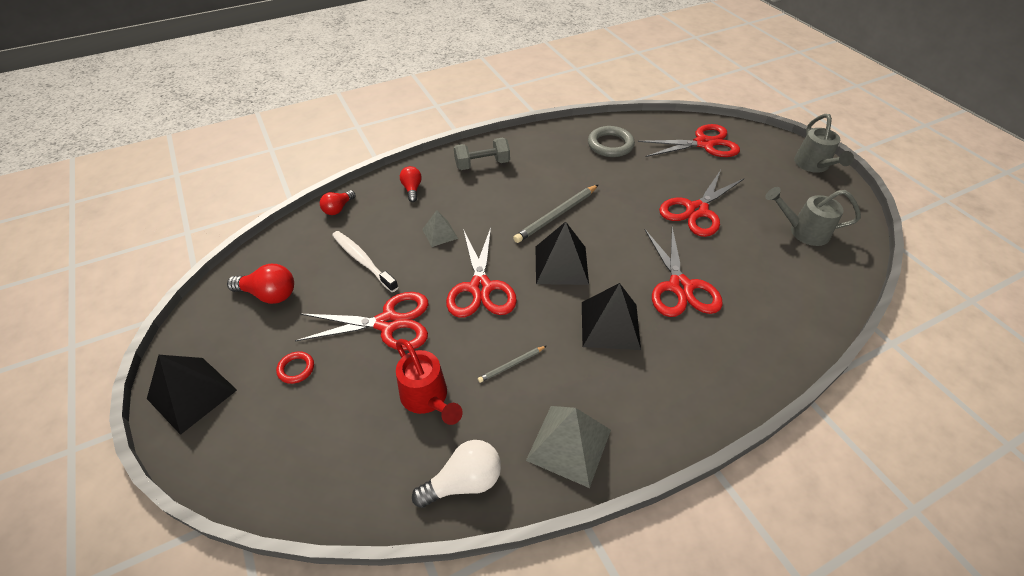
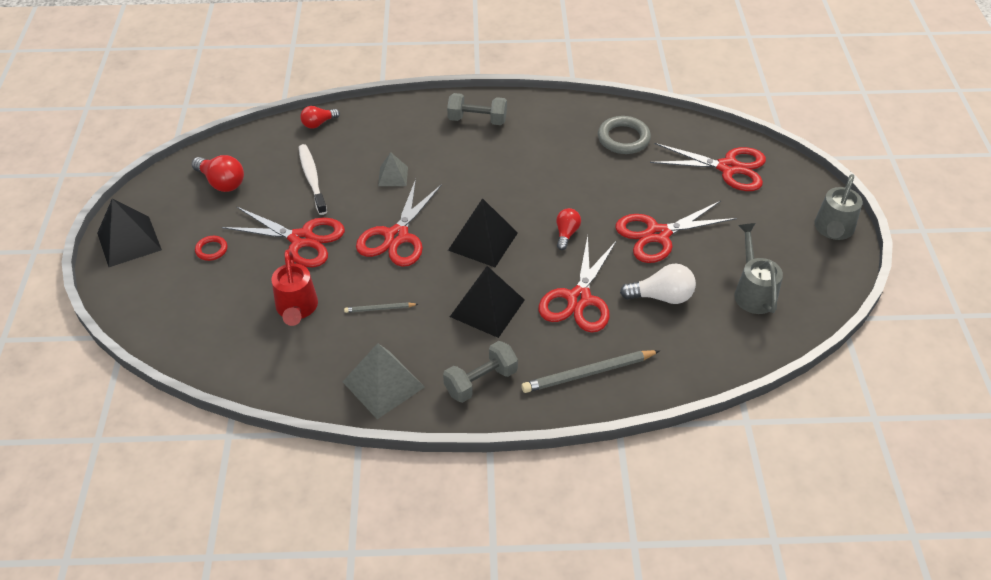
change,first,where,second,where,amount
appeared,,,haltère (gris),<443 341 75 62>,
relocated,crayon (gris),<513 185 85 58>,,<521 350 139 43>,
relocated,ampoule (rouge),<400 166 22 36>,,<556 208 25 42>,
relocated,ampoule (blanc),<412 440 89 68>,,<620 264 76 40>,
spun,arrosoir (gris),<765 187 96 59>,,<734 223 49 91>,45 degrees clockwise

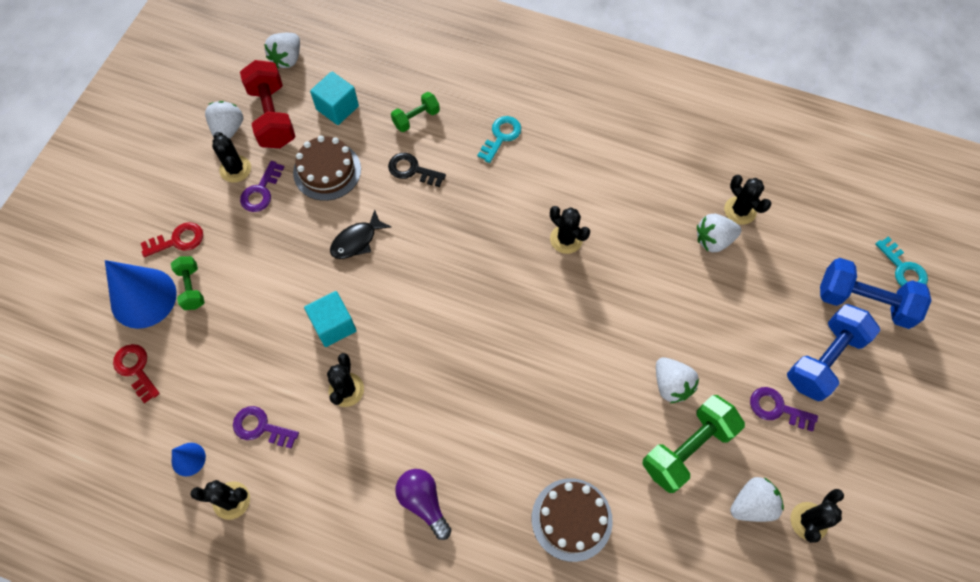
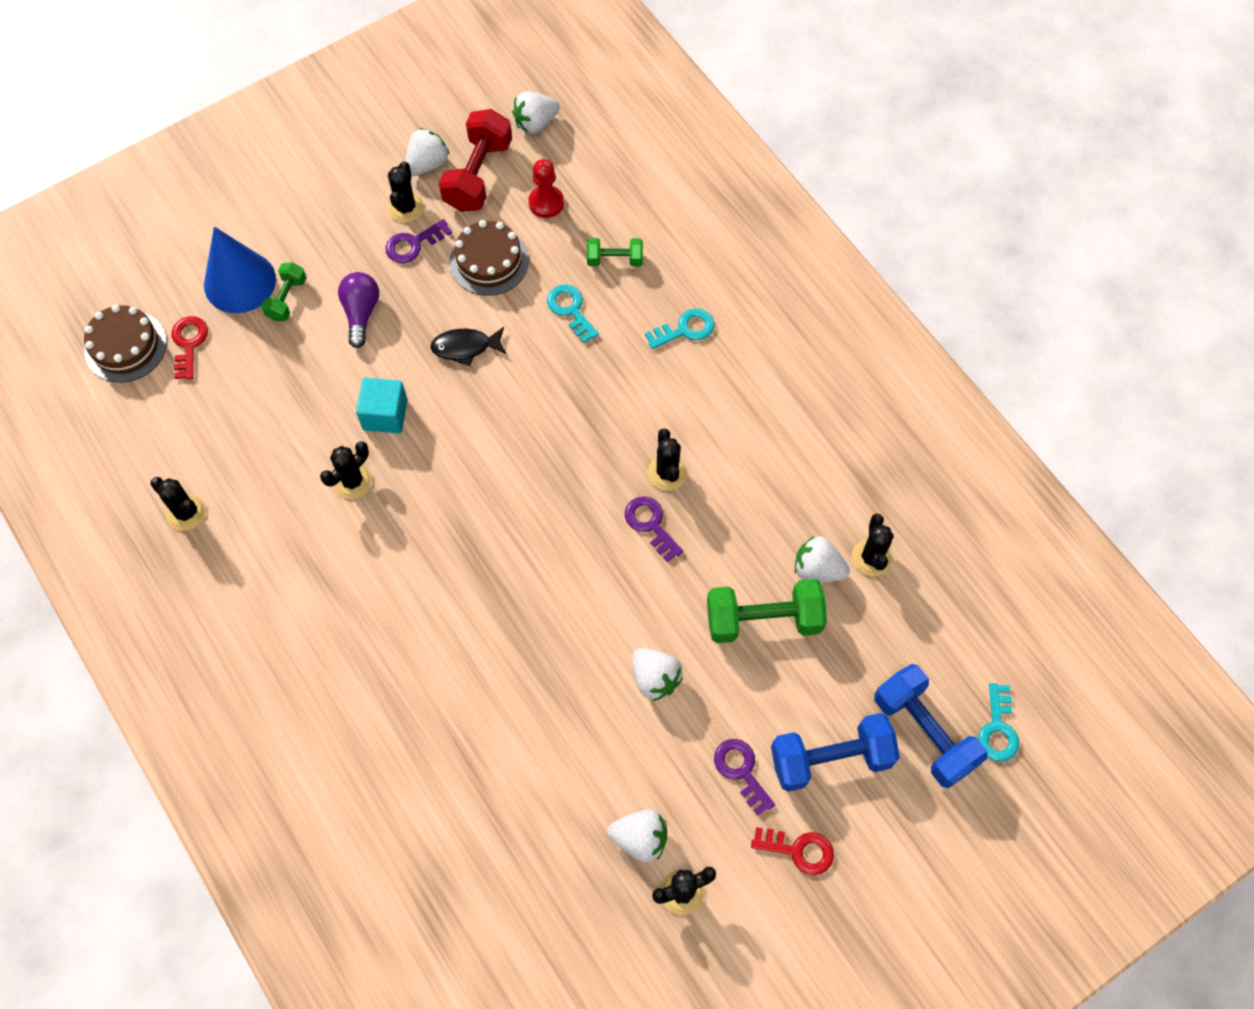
change,first,where,second,where,amount
relocated,gâteau (marron),<532 478 81 84>,,<84 304 83 79>,
relocated,ampoule (violet),<395 469 56 71>,,<338 272 41 76>,
exchanged,cube (turquoise),<310 71 49 54>,pion (rouge),<529 159 35 59>,
colour,clé (noir),<388 153 58 34>,clé (turquoise),<547 284 52 59>,
relocated,clé (violet),<233 406 66 43>,,<625 496 58 66>,
spun,fraise (blanc),<656 357 43 46>,,<632 648 51 53>,45 degrees counterclockwise
relocated,haltère (vert),<642 395 103 98>,,<707 579 120 64>,
relocated,clé (rouge),<141 222 62 35>,,<751 827 83 48>,
missing,cône (bleu),<172 443 34 33>,,,

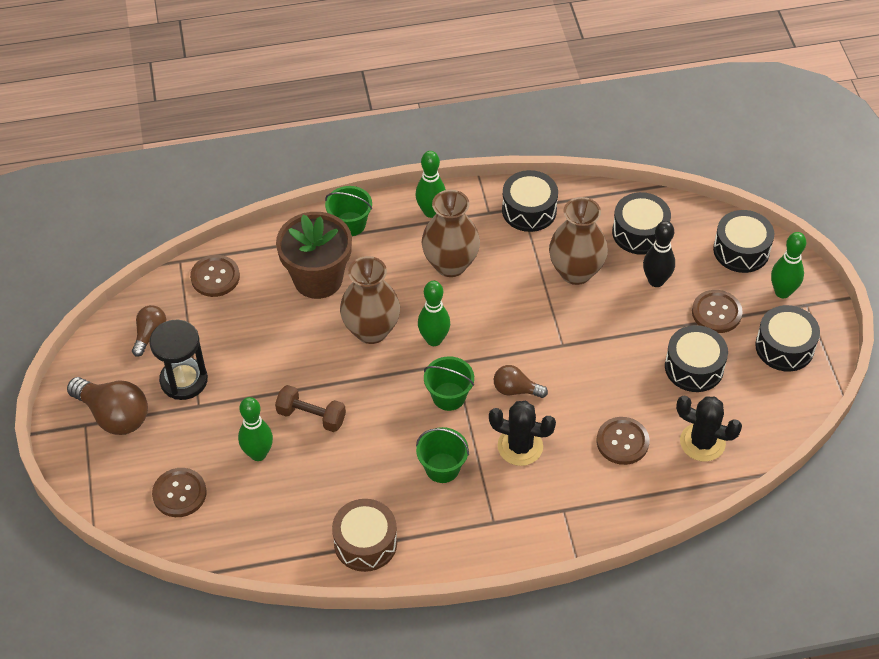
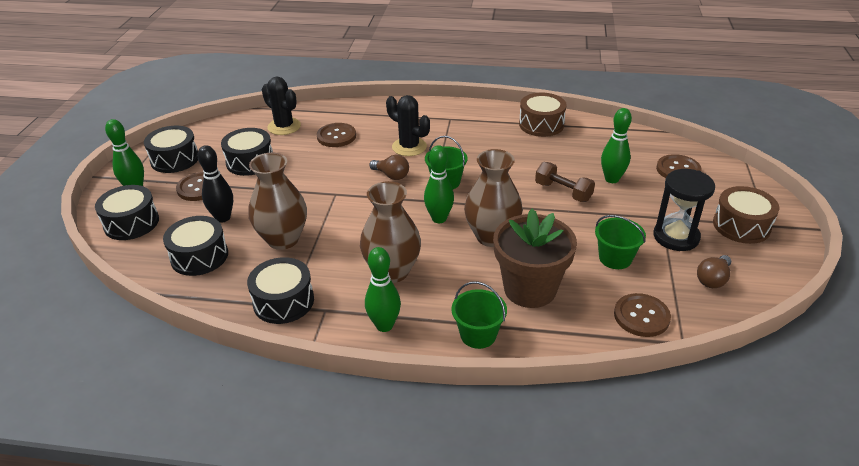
change,first,where,second,where,amount
relocated,seau (vert),<416 427 53 56>,,<595 215 51 54>,
exchanged,ampoule (marron),<67 377 81 58>,tambour (marron),<713 186 66 58>,

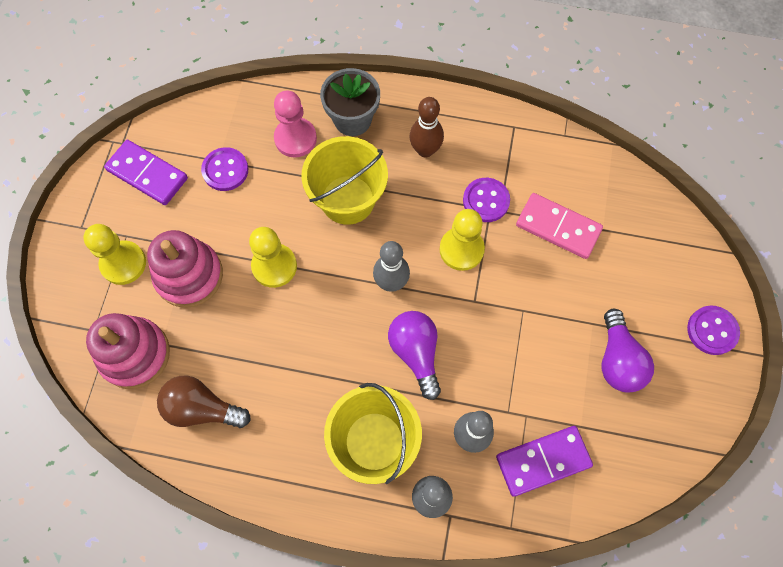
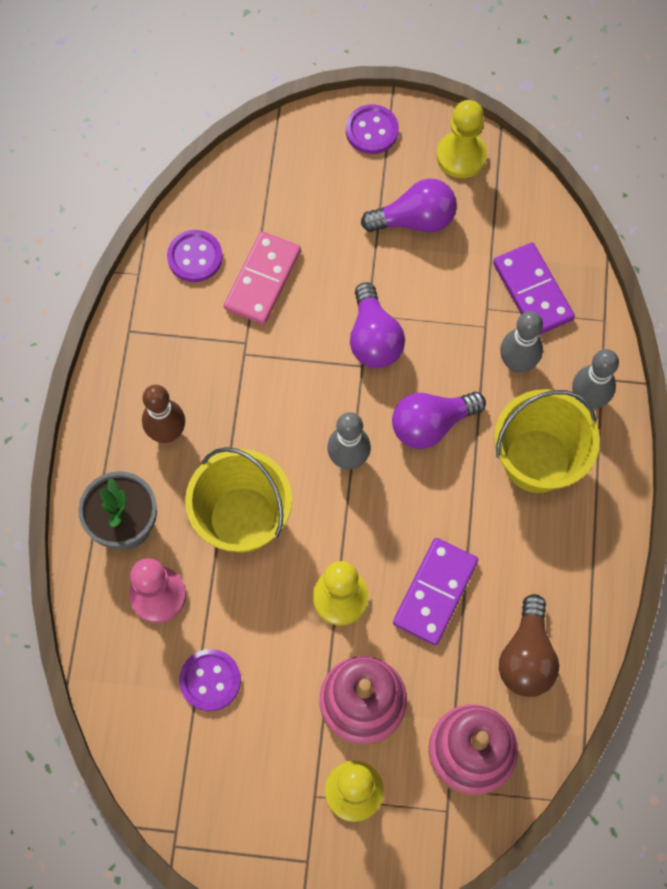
change,first,where,second,where,amount
relocated,bouton (violet),<463 178 47 44>,,<167 230 56 52>,
appeared,,,ampoule (violet),<350 282 55 86>,
relocated,domino (violet),<104 140 84 65>,,<393 538 85 107>,
relocated,pion (jaune),<439 209 46 62>,,<437 100 50 78>,

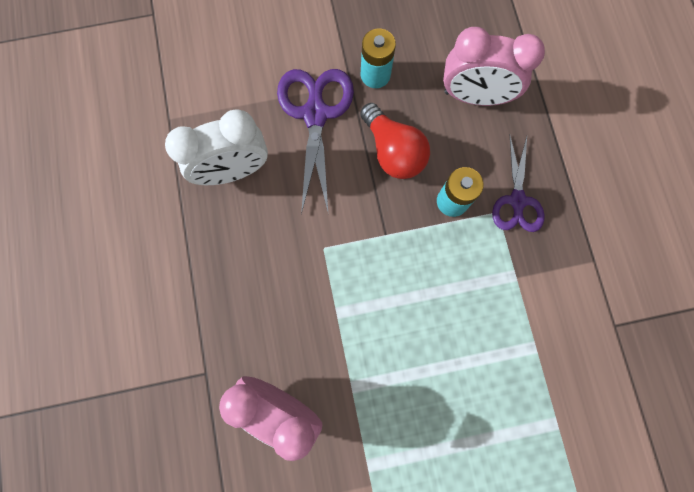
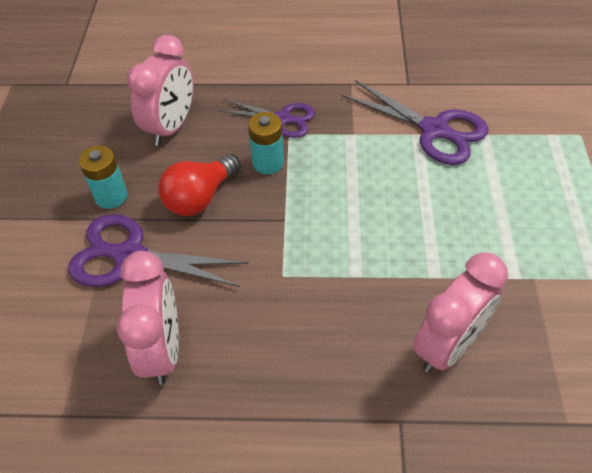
change,first,where,second,where,amount
colour,réveil (blanc),<165 110 103 75>,réveil (rose),<117 251 62 134>,
spun,ampoule (rouge),<360 103 70 76>,,<158 154 83 62>,150 degrees clockwise
appeared,,,ciseaux (violet),<341 80 147 85>,

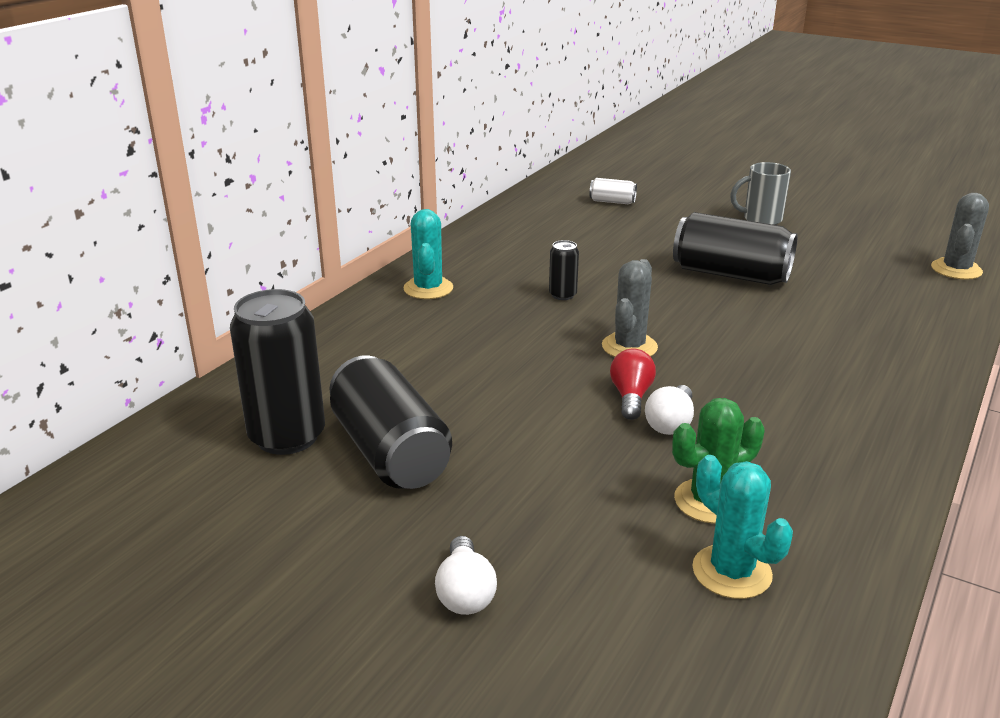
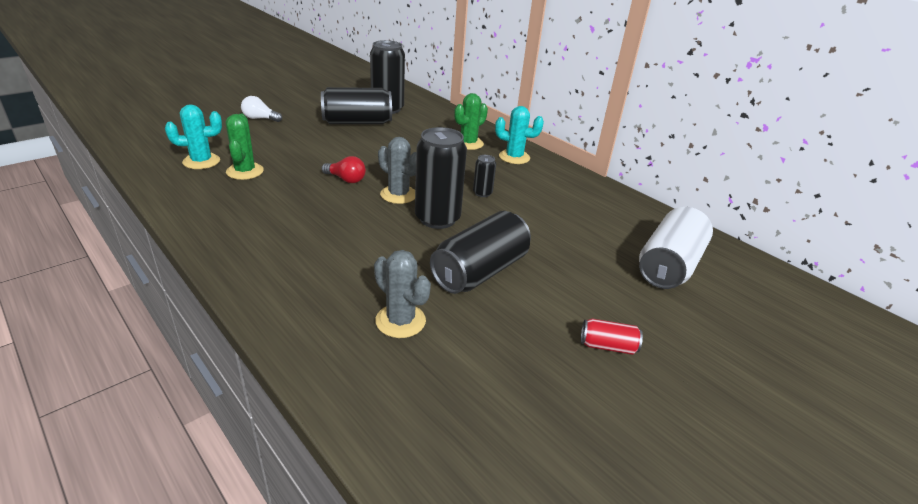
change,first,where,second,where,amount
relocated,cactus (gris),<931 193 58 87>,,<374 250 57 88>,
appeared,,,canette (noir),<415 127 52 102>,
appeared,,,cactus (vert),<454 93 34 57>,
exchanged,tasse (gris),<730 162 61 63>,canette (rouge),<581 318 62 37>,
size,canette (blanc),<589 178 48 26>,,<639 207 74 82>,x2.12
missing,ampoule (blanc),<645 385 49 50>,,,

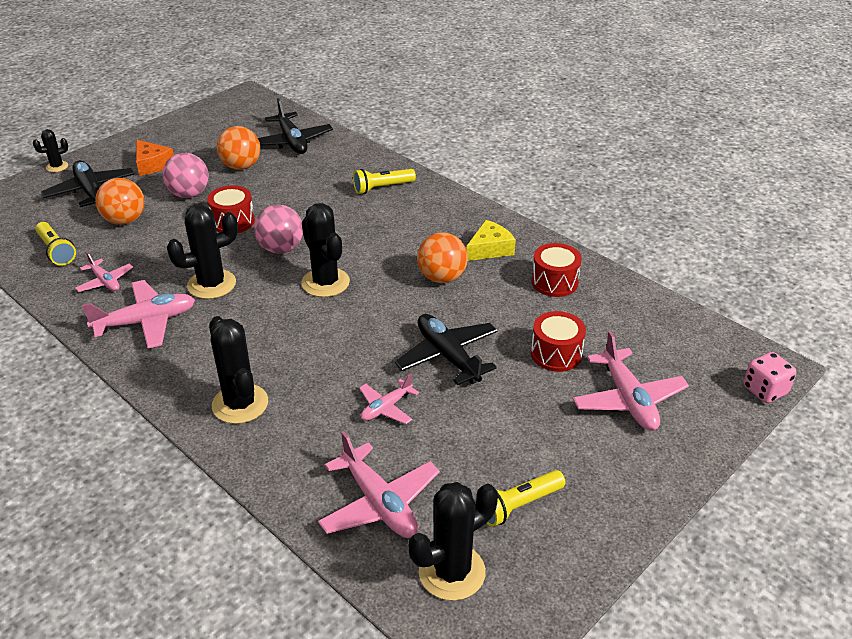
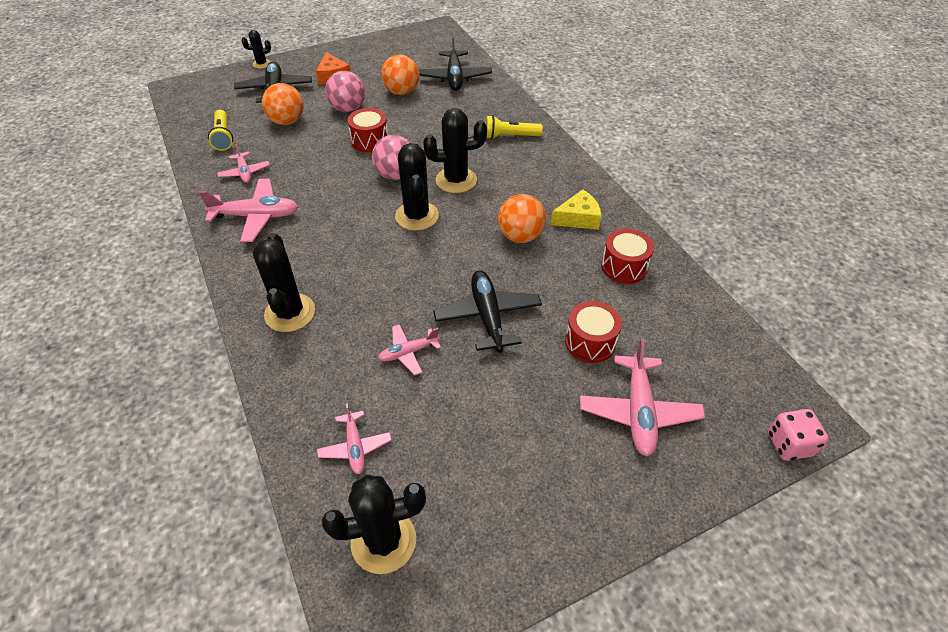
change,first,where,second,where,amount
size,avion (rose),<318 431 122 107>,,<317 403 75 71>,x0.58
relocated,cactus (noir),<167 205 71 94>,,<423 108 64 85>,
missing,lampe de poche (jaune),<487 470 79 57>,,,

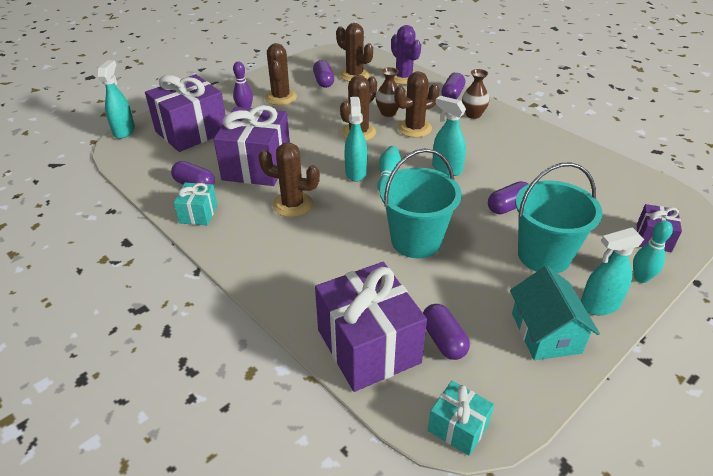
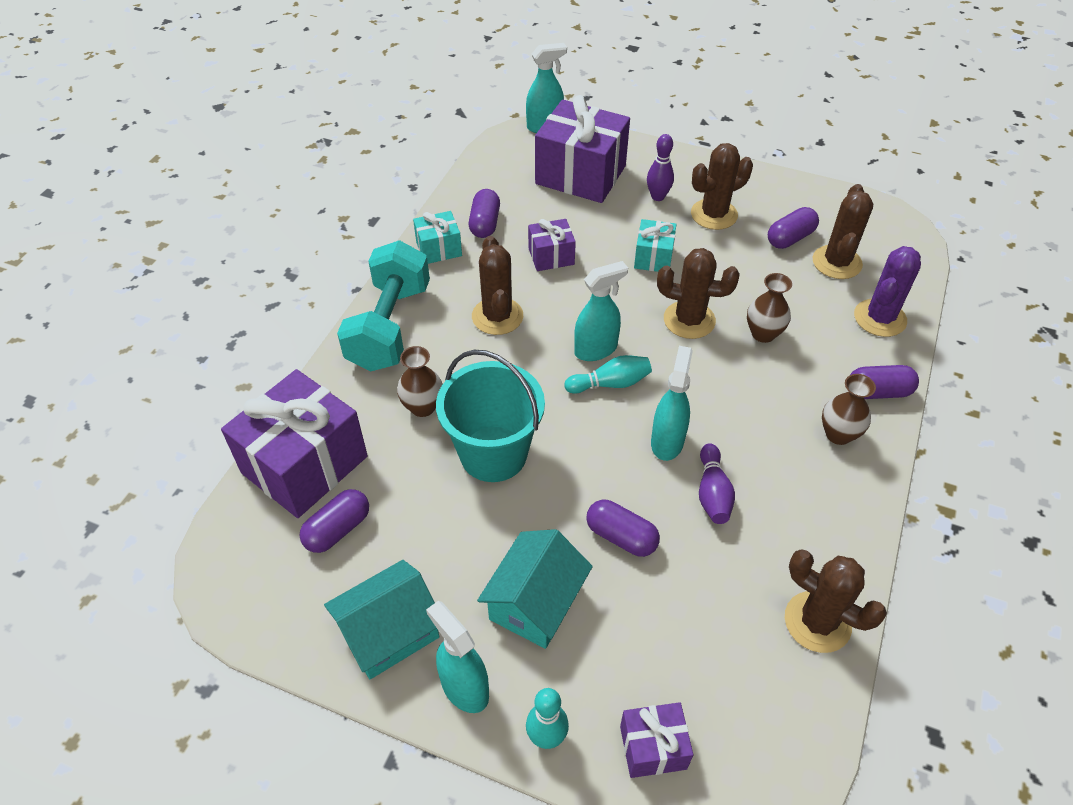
change,first,where,second,where,amount
appeared,,,haltère (turquoise),<337 241 93 130>,
appeared,,,vase (marron),<397 346 46 71>,
exchanged,seau (turquoise),<515 162 88 111>,maison (turquoise),<477 529 116 120>,
size,cadeau (violet),<214 105 76 81>,,<528 219 48 52>,x0.50
relocated,cadeau (turquoise),<428 381 66 75>,,<634 219 43 53>,
appeared,,,quille (violet),<699 443 36 81>,
relocated,cactus (marron),<394 71 45 67>,,<785 549 102 104>,

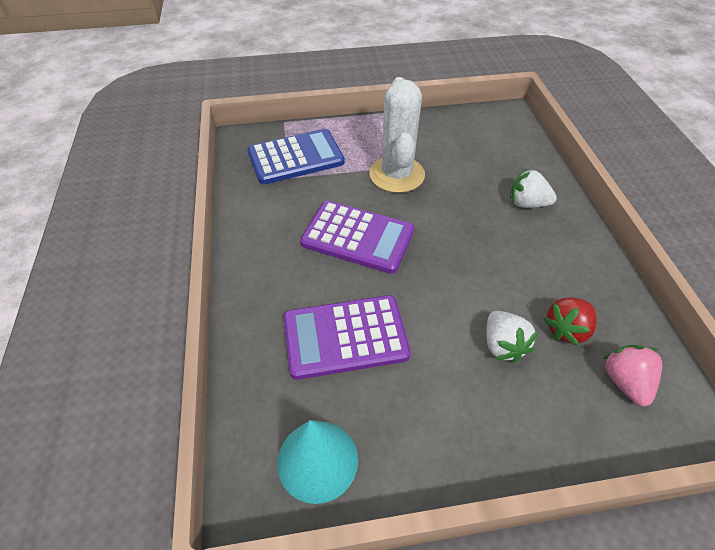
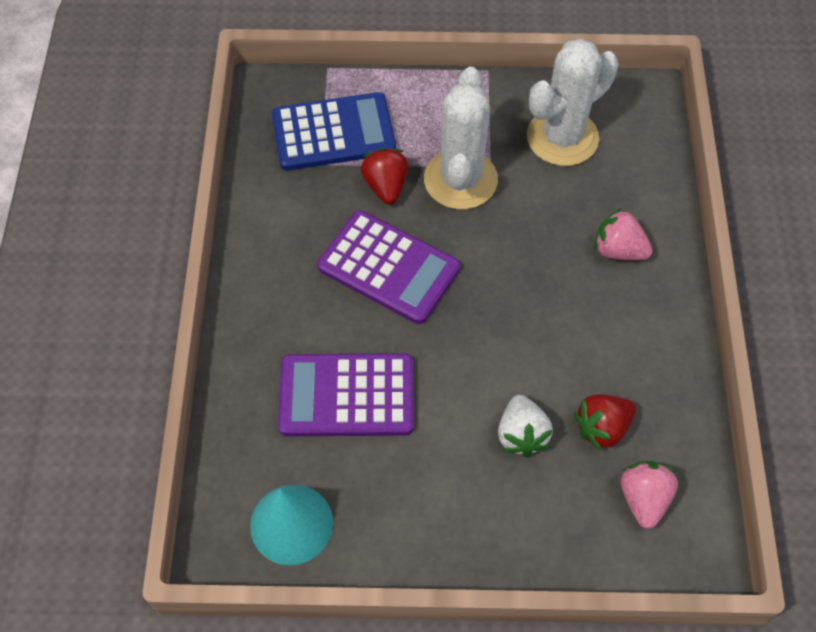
change,first,where,second,where,amount
appeared,,,fraise (rouge),<361 148 47 56>,
appeared,,,cactus (blanc),<527 38 92 128>,
colour,fraise (blanc),<510 169 47 39>,fraise (rose),<594 208 59 52>,

